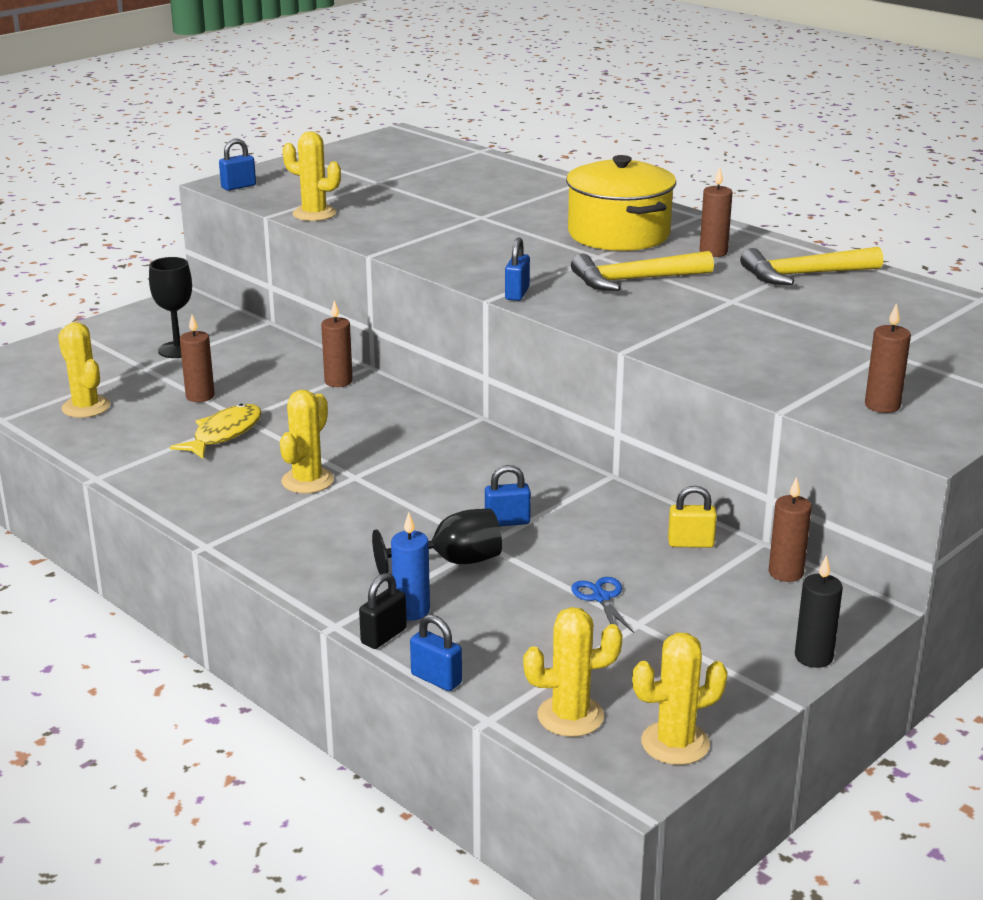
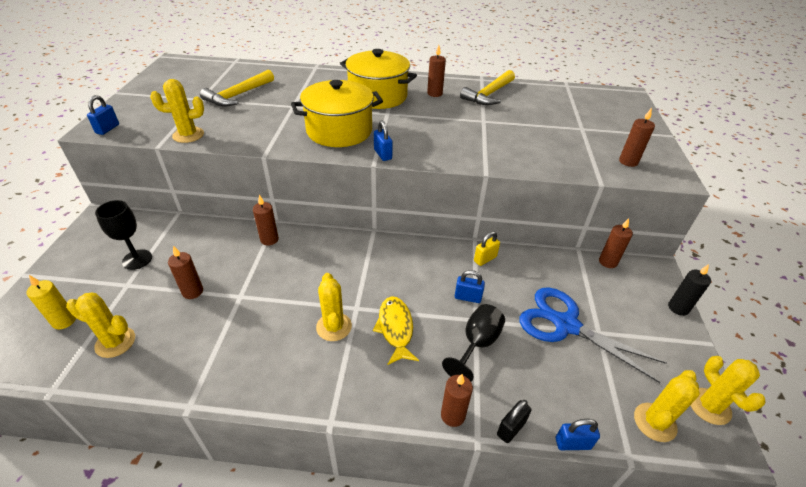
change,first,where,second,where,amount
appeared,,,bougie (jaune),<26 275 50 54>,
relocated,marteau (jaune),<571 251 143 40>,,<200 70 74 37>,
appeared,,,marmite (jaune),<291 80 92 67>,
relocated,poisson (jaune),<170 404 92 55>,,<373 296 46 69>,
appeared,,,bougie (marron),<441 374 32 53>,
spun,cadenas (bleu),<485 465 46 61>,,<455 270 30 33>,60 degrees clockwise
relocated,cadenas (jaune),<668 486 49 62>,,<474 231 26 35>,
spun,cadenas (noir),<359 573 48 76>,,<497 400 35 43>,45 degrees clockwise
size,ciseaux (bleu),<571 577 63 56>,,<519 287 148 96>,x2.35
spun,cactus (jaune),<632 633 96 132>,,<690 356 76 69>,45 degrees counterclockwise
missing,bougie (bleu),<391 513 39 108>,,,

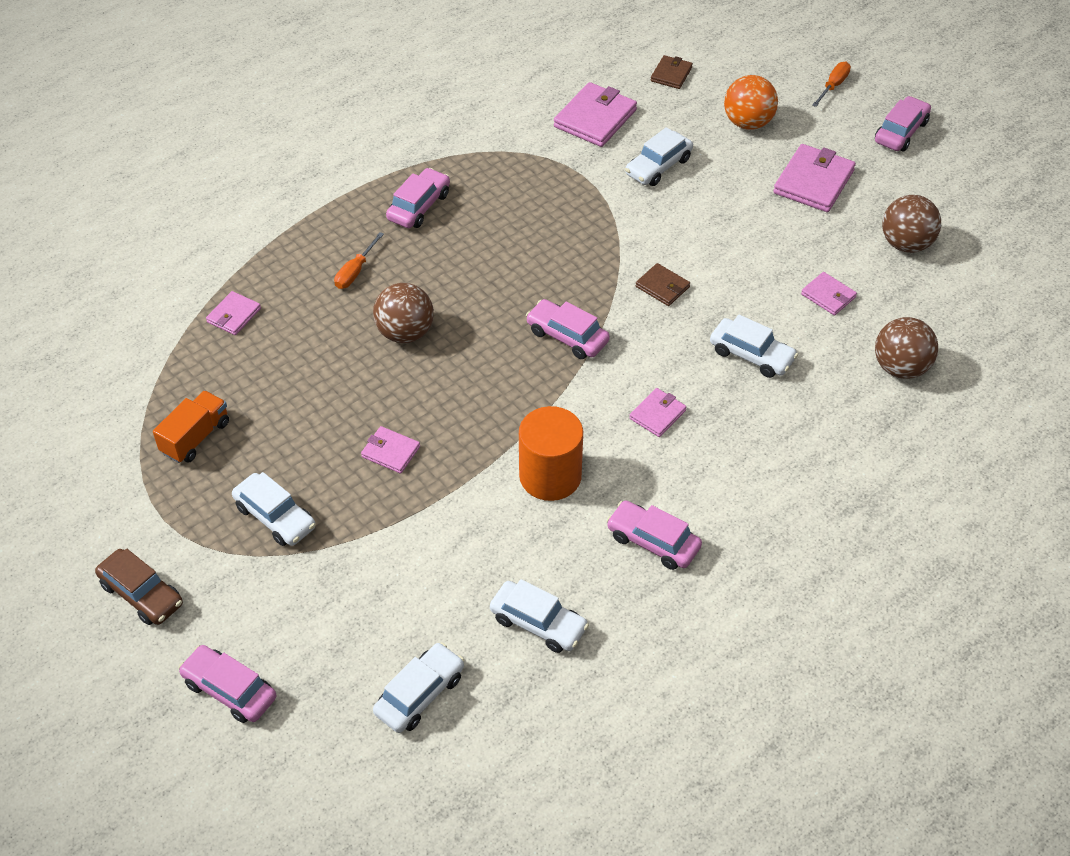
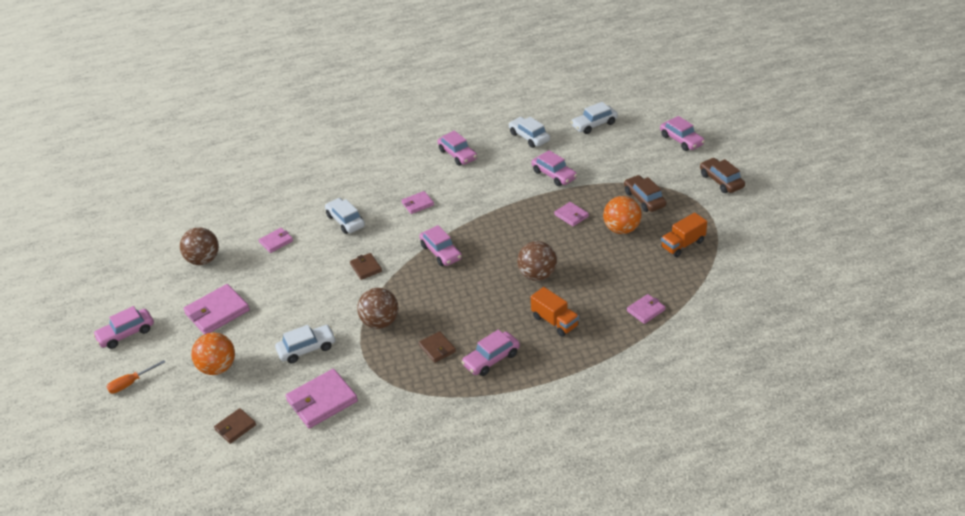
change,first,where,second,where,amount
spun,portefeuille (rose),<801 272 56 44>,,<259 228 34 25>,75 degrees clockwise
relocated,balle (marron),<875 317 63 62>,,<357 288 42 41>,
appeared,,,portefeuille (marron),<419 331 37 32>,
appeared,,,voiture (rose),<531 150 46 36>,
exchanged,tournevis (orange),<334 232 50 57>,camion (orange),<531 287 48 50>,
appeared,,,balle (orange),<603 196 39 38>,
colour,voiture (blanc),<232 472 84 74>,voiture (marron),<624 175 42 37>,
missing,cylindre (orange),<519 406 64 95>,,,

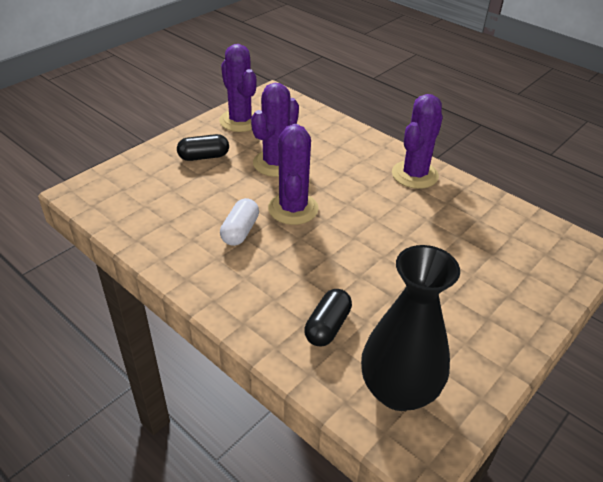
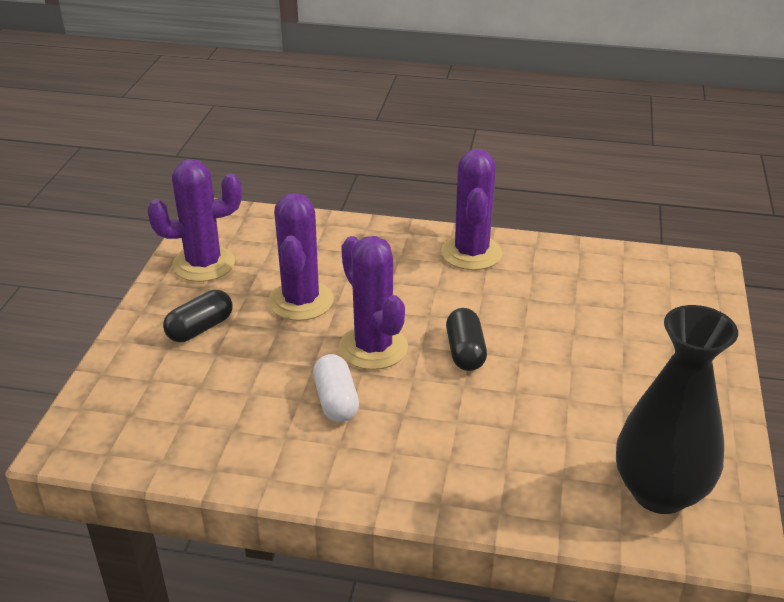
change,first,where,second,where,amount
spun,cactus (violet),<219 44 37 88>,,<147 159 95 123>,45 degrees counterclockwise
relocated,gélule (noir),<304 289 48 57>,,<446 308 41 63>,

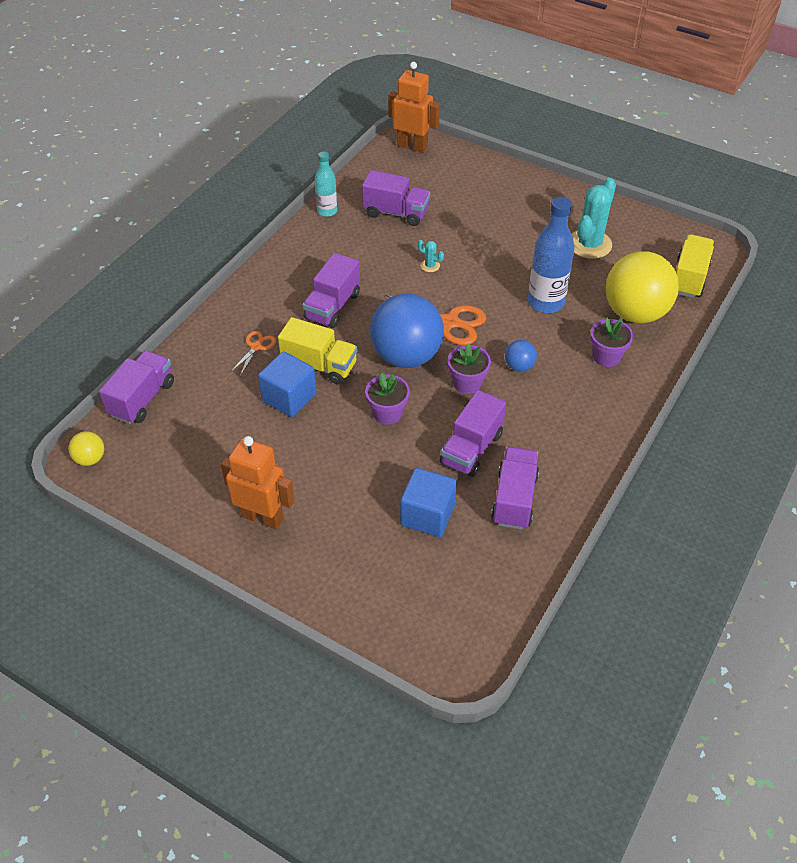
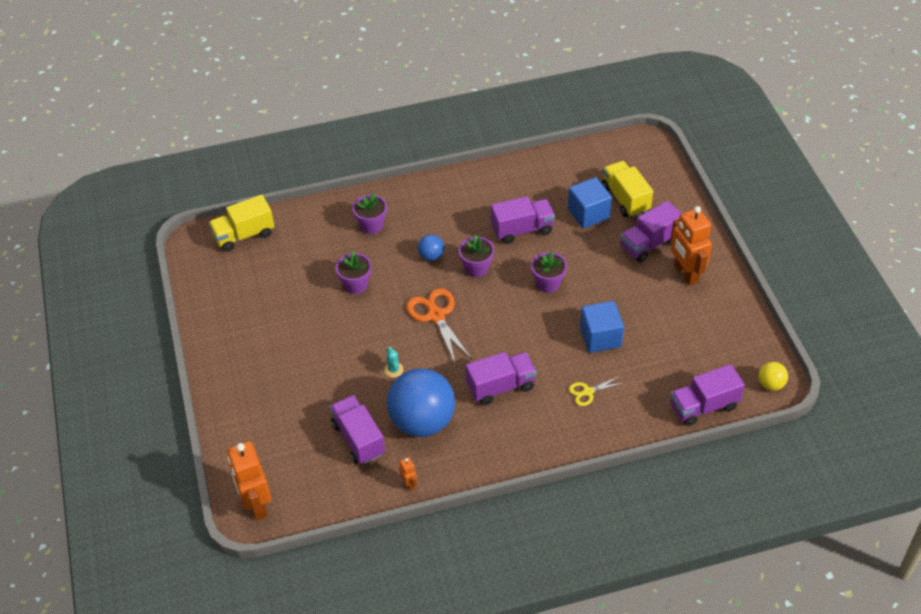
change,first,where,second,where,amount
exchanged,bouteille (bleu),<528 197 47 116>,pot de fleurs (violet),<336 251 35 43>,
relocated,balle (bleu),<370 294 74 74>,,<387 368 68 69>,
exchanged,bouteille (turquoise),<315 151 22 66>,robot (orange),<399 457 18 34>,
colour,ciseaux (orange),<231 331 45 45>,ciseaux (jaune),<569 376 55 30>,
relocated,camion (jaune),<278 317 80 67>,,<602 161 51 56>,
relocated,camion (violet),<491 447 48 82>,,<620 201 62 62>,
missing,cactus (turquoise),<572 178 44 81>,,,
missing,balle (jaune),<606 251 73 72>,,,

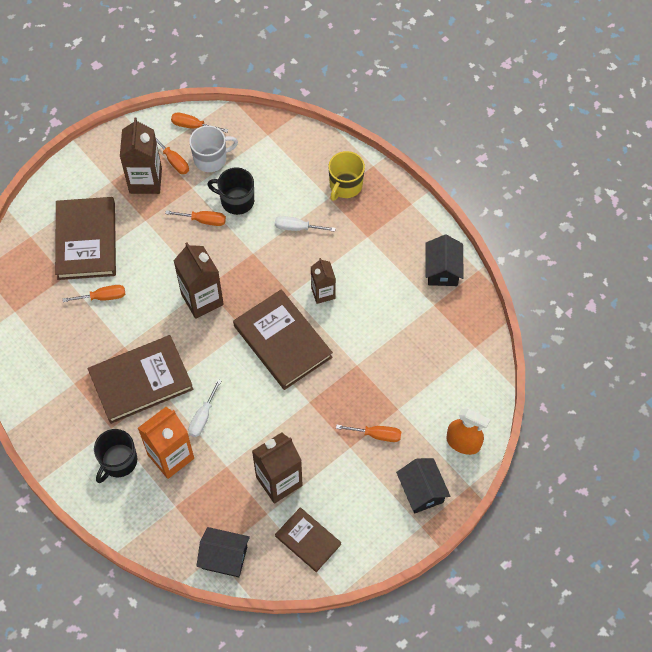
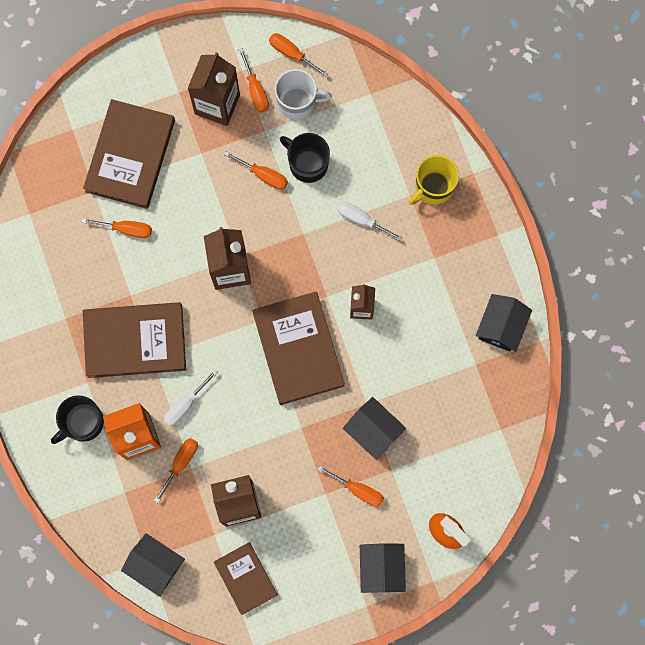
change,first,where,second,where,amount
appeared,,,tournevis (orange),<154 438 44 65>,
appeared,,,maison (noir),<343 397 63 63>,

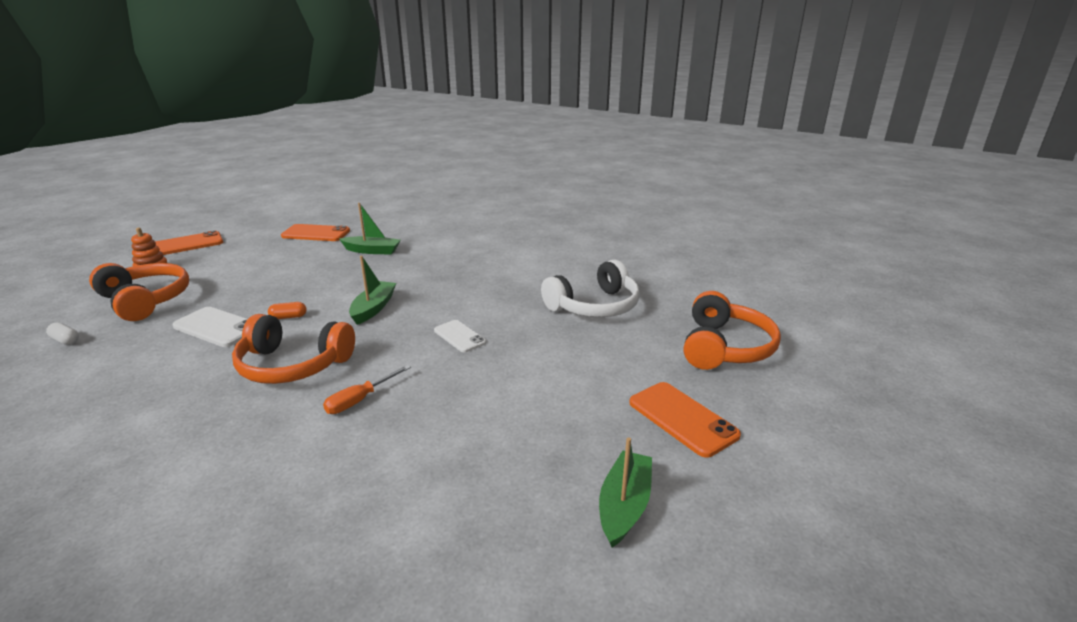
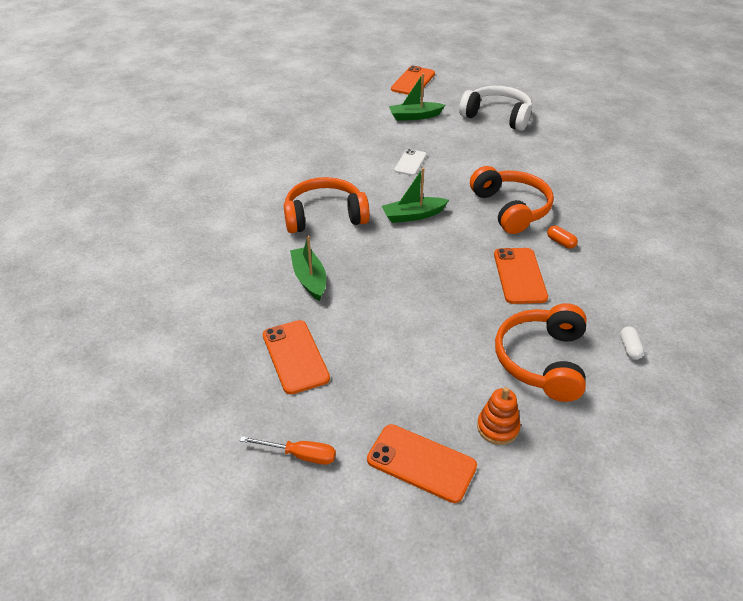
change,first,where,second,where,amount
relocated,tournevis (orange),<323 365 88 49>,,<240 436 96 29>,
relocated,casque audio (orange),<684 291 97 79>,,<284 177 86 56>,
relocated,bateau (vert),<599 437 53 110>,,<389 73 56 48>,
relocated,casque audio (blanc),<541 260 99 57>,,<459 86 73 45>,
colour,téléphone (blanc),<172 307 76 40>,téléphone (orange),<494 248 54 56>,
relocated,gélule (orange),<268 302 39 17>,,<547 226 31 23>,

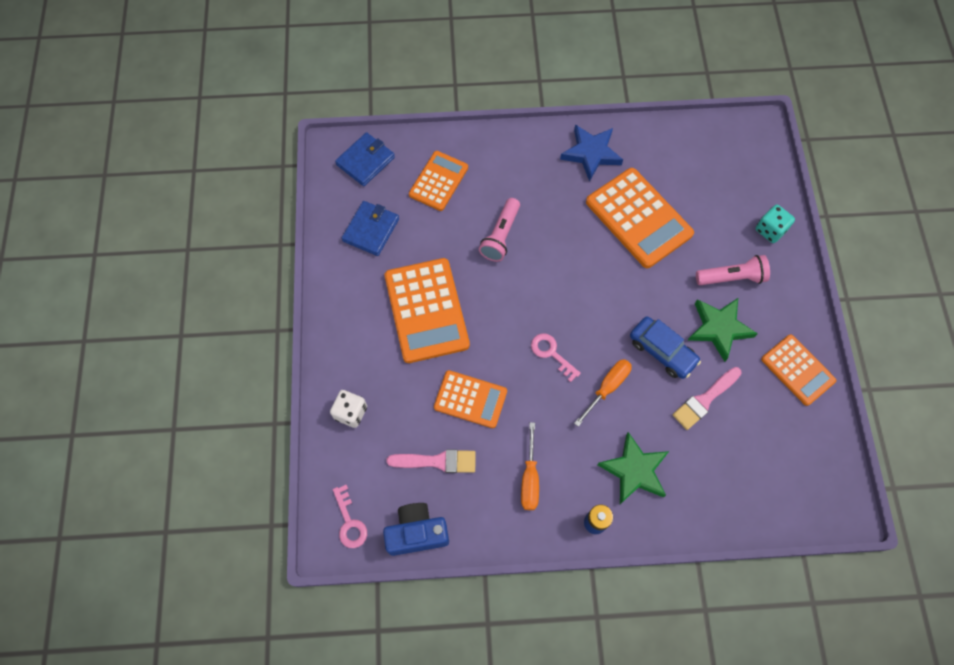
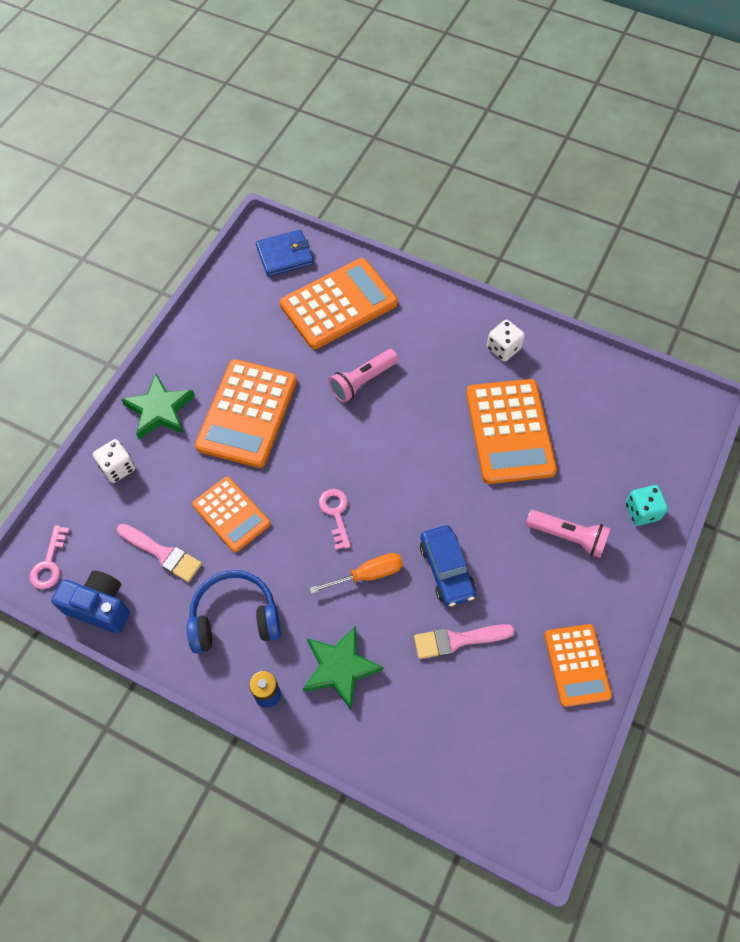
change,first,where,second,where,amount
relocated,étoile (vert),<688 298 70 64>,,<121 374 74 65>,
exchanged,tournevis (orange),<521 422 18 88>,casque audio (bleu),<187 570 94 83>,
size,calculatrice (orange),<409 151 59 60>,,<280 258 118 91>,x1.61
exchanged,étoile (bleu),<560 125 63 57>,dé (blanc),<487 320 38 42>,
missing,portefeuille (bleu),<342 201 57 55>,,,

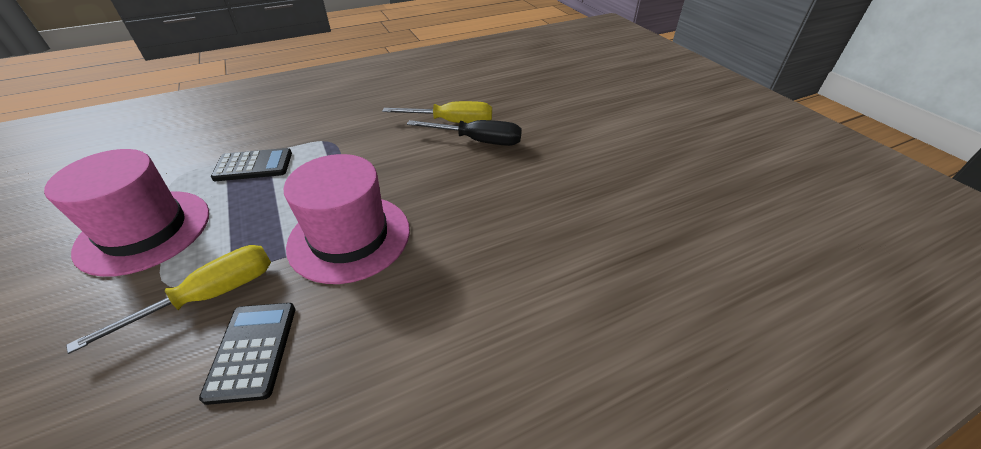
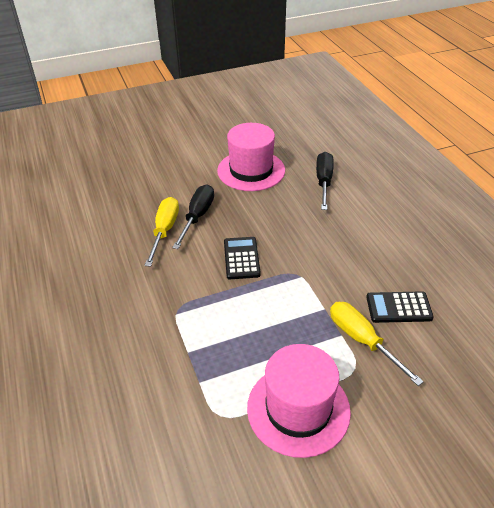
change,first,where,second,where,amount
relocated,chapeau (rose),<284 154 126 130>,,<217 123 68 68>,
relocated,calculatrice (noir),<211 148 81 33>,,<224 237 37 42>,
appeared,,,tournevis (noir),<316 152 18 58>,

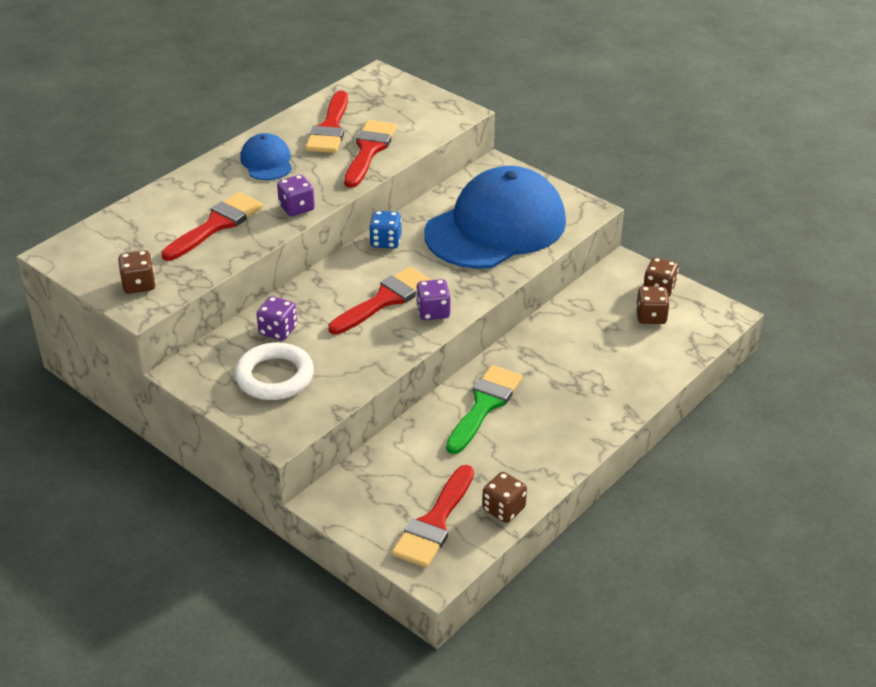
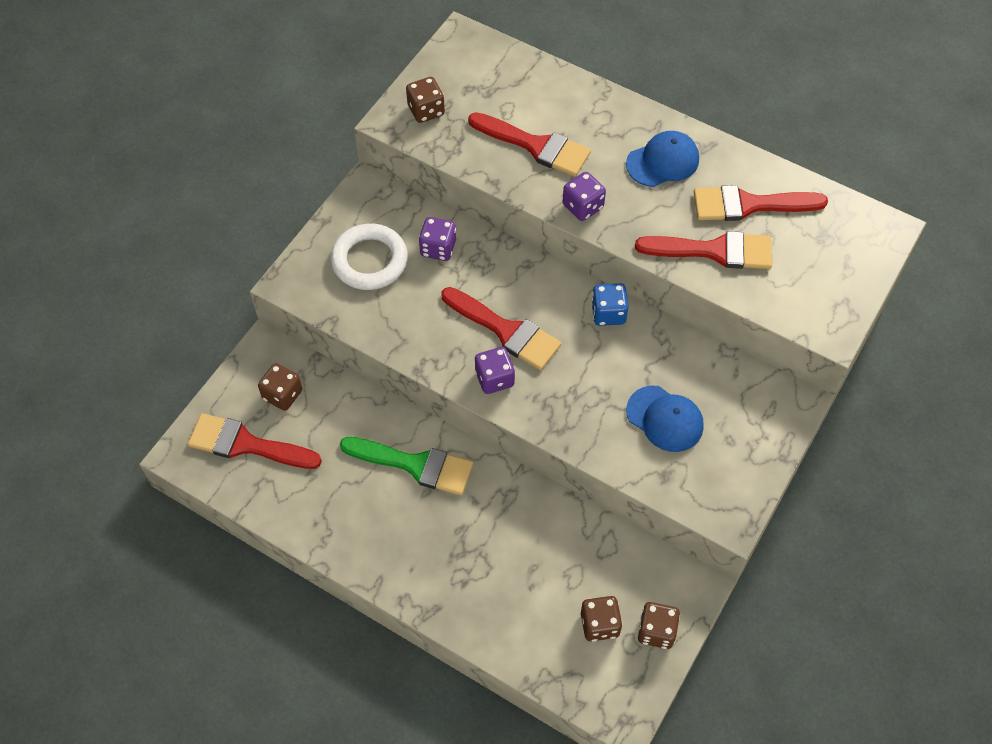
change,first,where,second,where,amount
relocated,dé (marron),<482 472 45 51>,,<258 363 44 48>,
size,casquette (bleu),<424 166 142 103>,,<626 386 78 66>,x0.45

